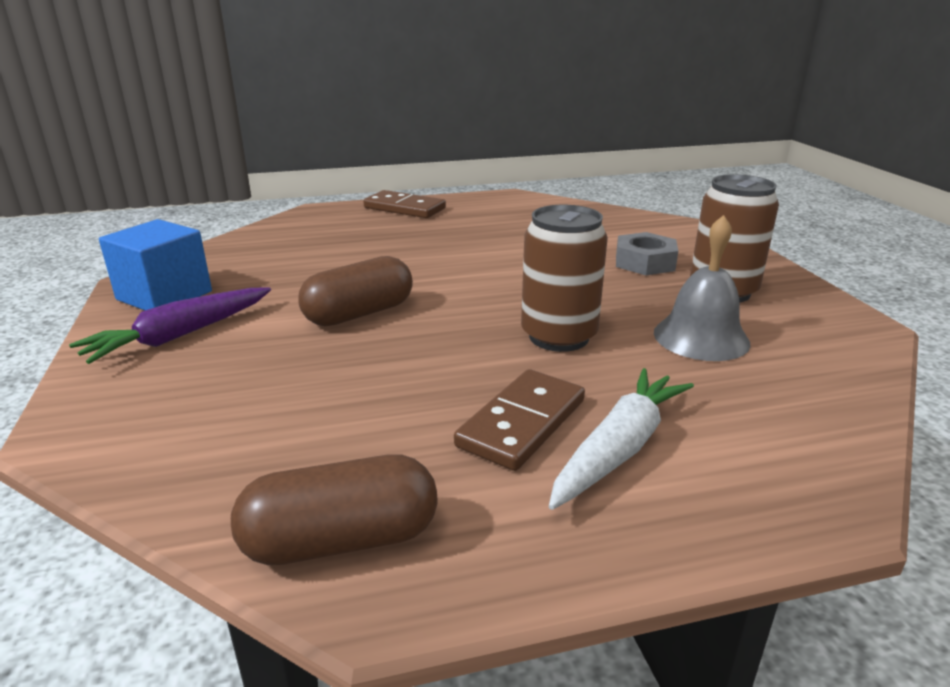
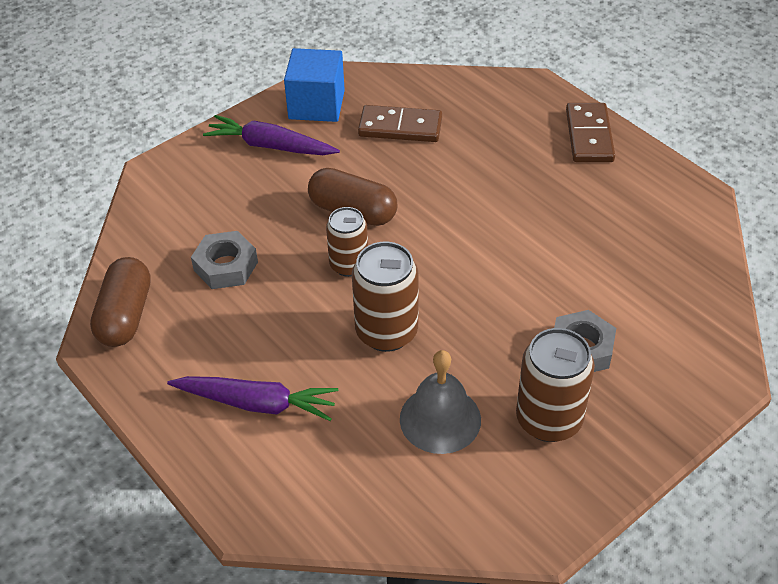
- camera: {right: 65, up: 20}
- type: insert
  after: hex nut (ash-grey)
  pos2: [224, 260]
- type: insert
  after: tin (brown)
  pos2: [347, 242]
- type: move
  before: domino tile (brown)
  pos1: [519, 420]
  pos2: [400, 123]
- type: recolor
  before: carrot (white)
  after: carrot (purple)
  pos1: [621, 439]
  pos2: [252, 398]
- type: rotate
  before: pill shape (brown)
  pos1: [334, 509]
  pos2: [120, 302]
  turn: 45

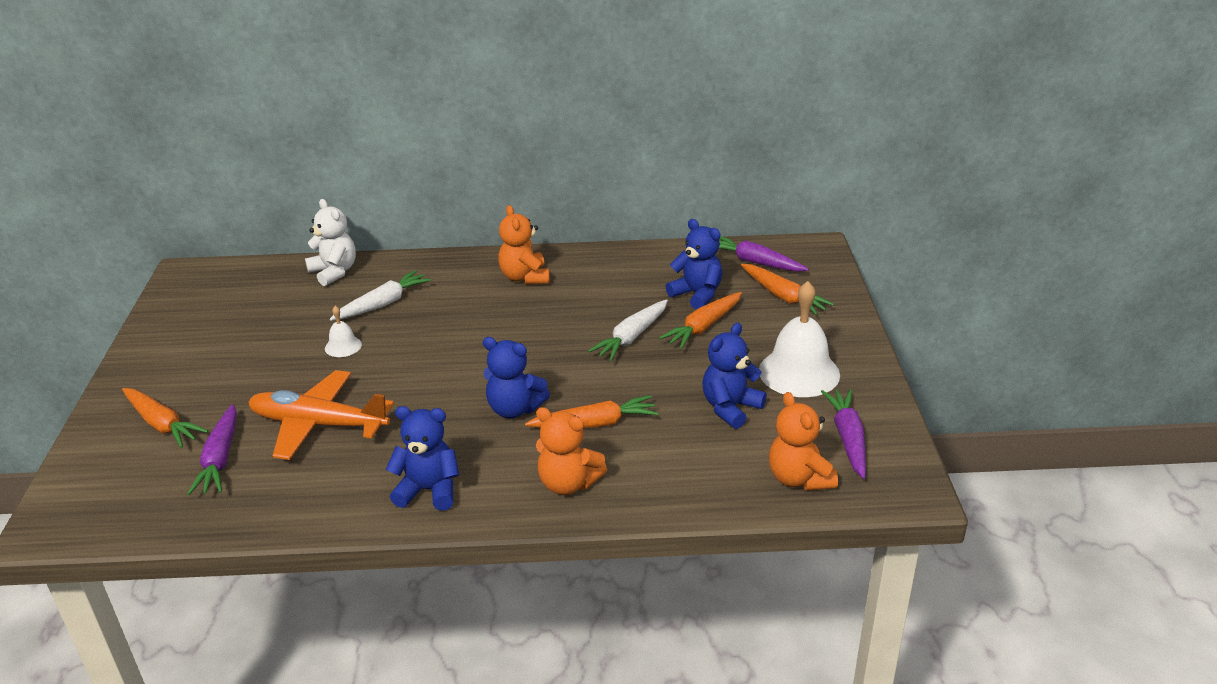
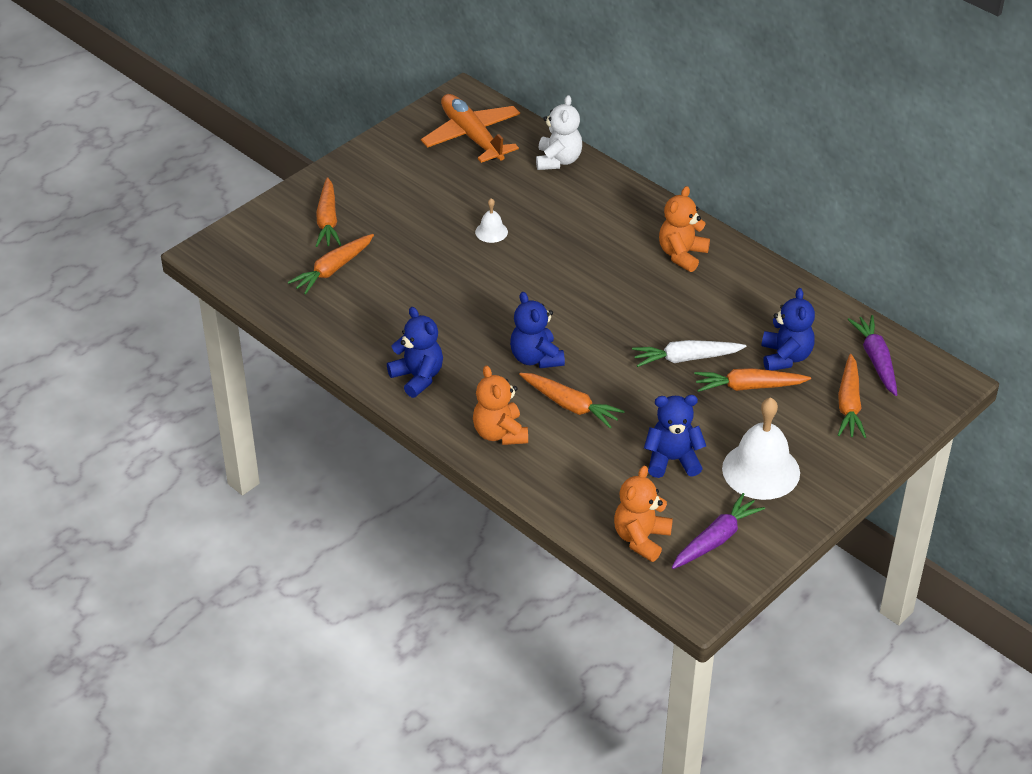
- camera: {right: 45, up: 10}
- type: delete
  before: carrot (white)
  pos1: [380, 295]
- type: move
  before: aeroplane (bright orange)
  pos1: [321, 415]
  pos2: [470, 128]
- type: recolor
  before: carrot (purple)
  after: carrot (bright orange)
  pos1: [212, 449]
  pos2: [331, 264]

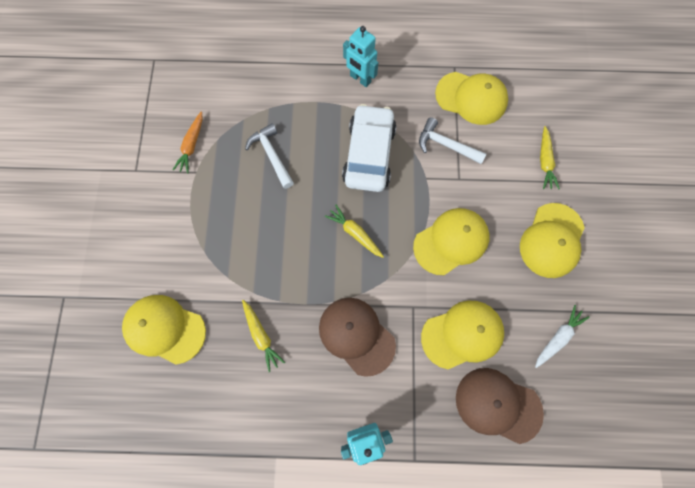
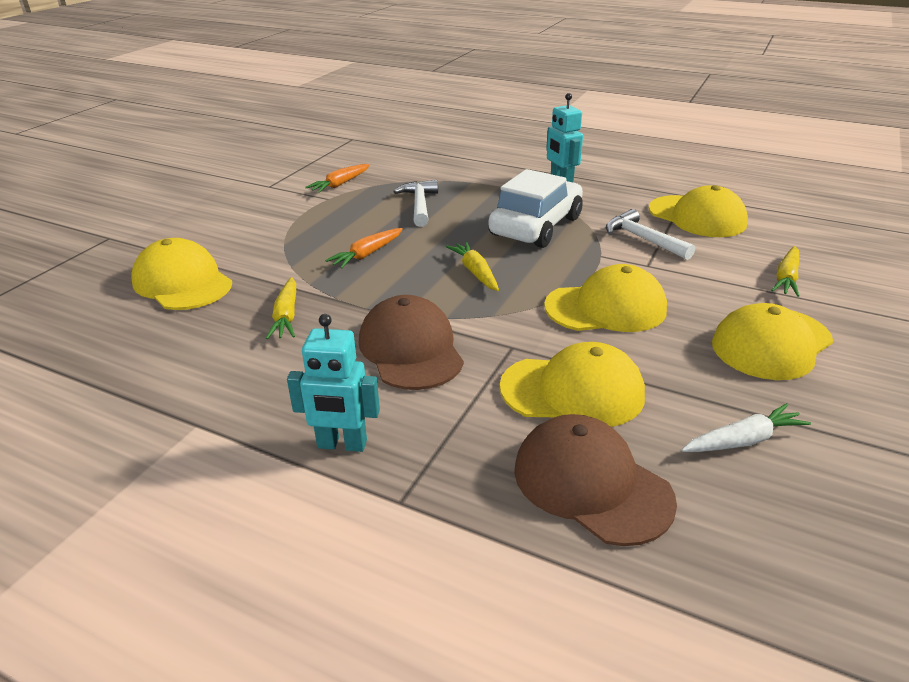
- camera: {right: 25, up: -40}
- type: insert
  after: carrot (bright orange)
  pos2: [364, 248]

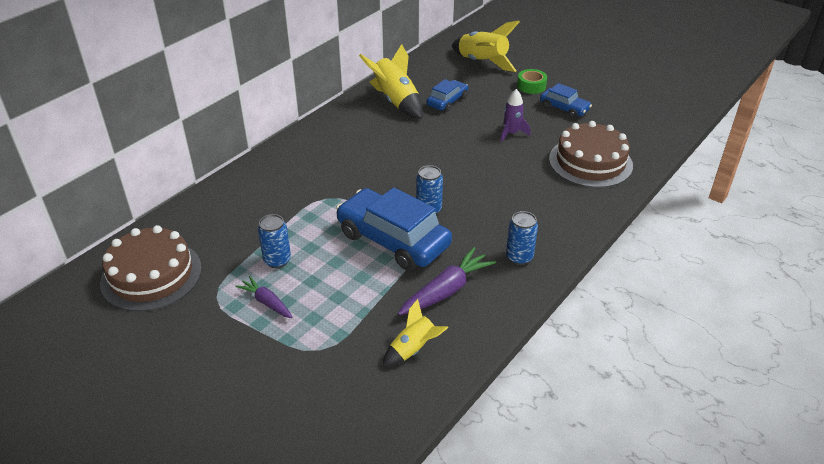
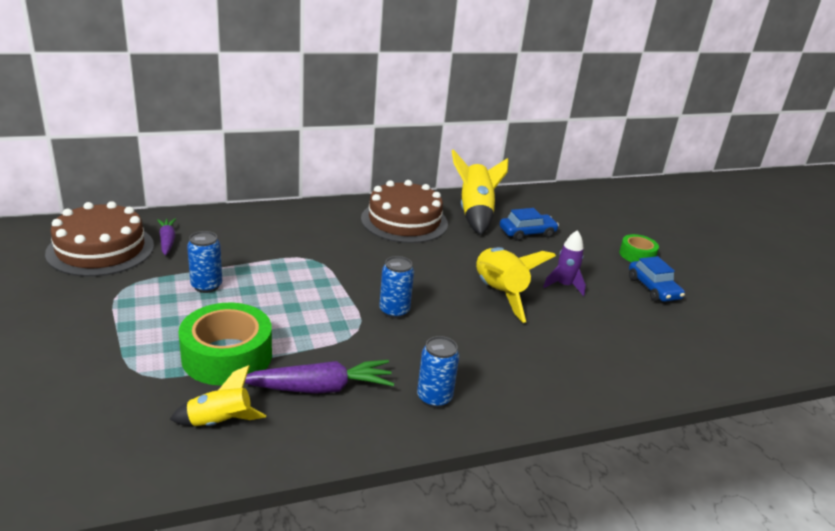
- camera: {right: 30, up: -10}
- type: delete
  before: car (blue)
  pos1: [394, 228]
- type: insert
  after: roll of tape (leaf-green)
  pos2: [225, 344]
- type: move
  before: carrot (purple)
  pos1: [264, 297]
  pos2: [166, 236]
- type: move
  before: toy rocket (golden)
  pos1: [486, 46]
  pos2: [516, 285]
- type: move
  before: layer cake (brown)
  pos1: [591, 154]
  pos2: [404, 211]

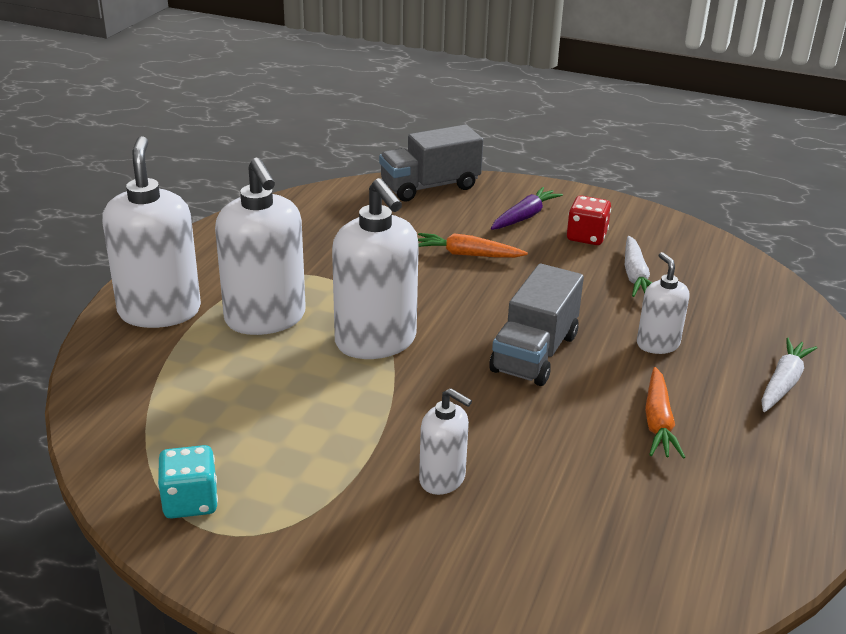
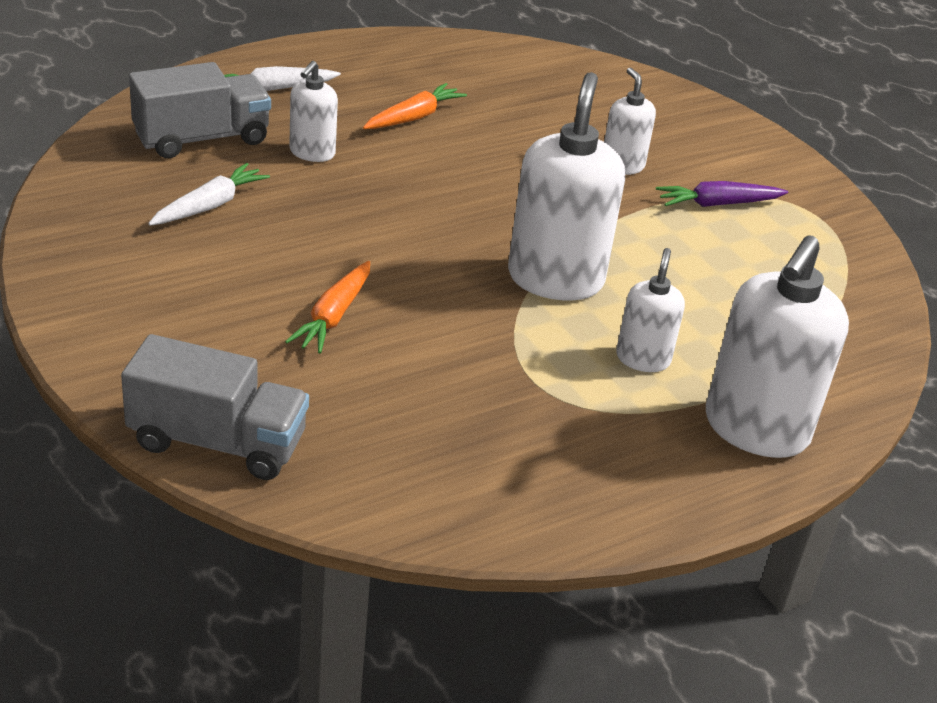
- camera: {right: -145, up: 5}
- type: delete
  before: dice (aqua)
  pos1: [188, 482]
- type: delete
  before: dice (red)
  pos1: [589, 220]
- type: move
  before: lorry (ash-grey)
  pos1: [536, 325]
  pos2: [200, 110]
- type: move
  before: carrot (purple)
  pos1: [527, 208]
  pos2: [722, 194]
- type: rotate
  before: carrot (bright orange)
  pos1: [473, 245]
  pos2: [327, 307]
  turn: 60
- type: resize
  before: soap dispenser (white)
  pos1: [260, 246]
  pos2: [650, 310]
  scale: 0.53

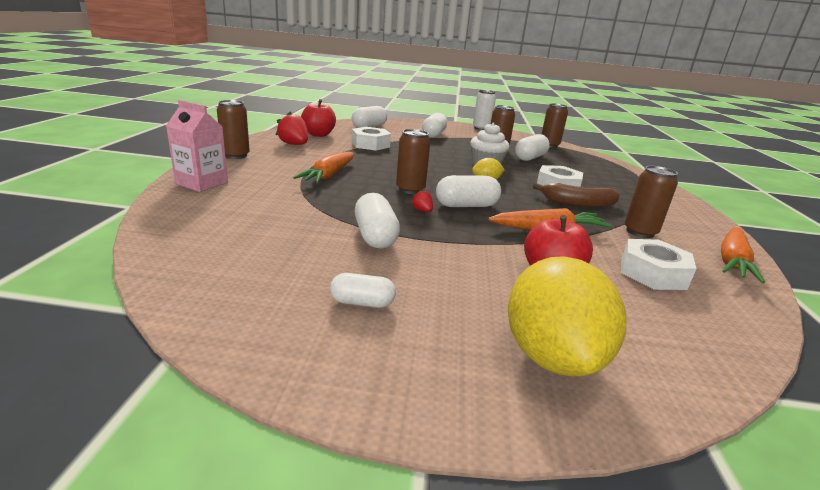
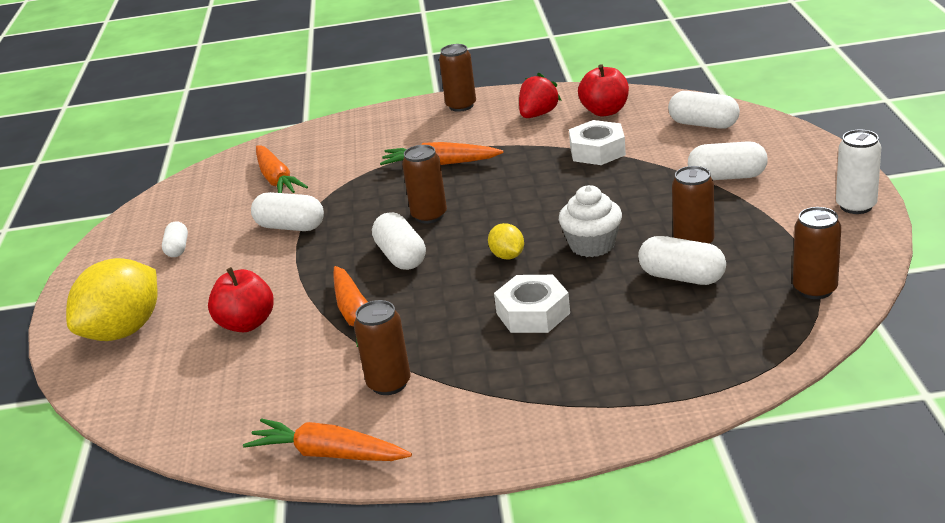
- camera: {right: 85, up: 5}
- type: delete
  before: juice carton (pink)
  pos1: [197, 146]
- type: delete
  before: berry (red)
  pos1: [422, 200]
- type: delete
  before: banana fruit (brown)
  pos1: [576, 195]
- type: delete
  before: hex nut (white)
  pos1: [659, 264]
- type: insert
  after: carrot (bright orange)
  pos2: [282, 169]
- type: rotate
  before: pill shape (white)
  pos1: [377, 220]
  pos2: [287, 211]
  turn: 45
- type: rotate
  before: toy lemon (golden)
  pos1: [567, 316]
  pos2: [111, 299]
  turn: -45

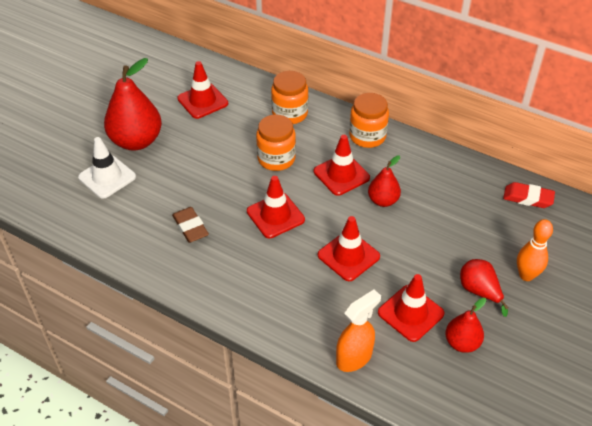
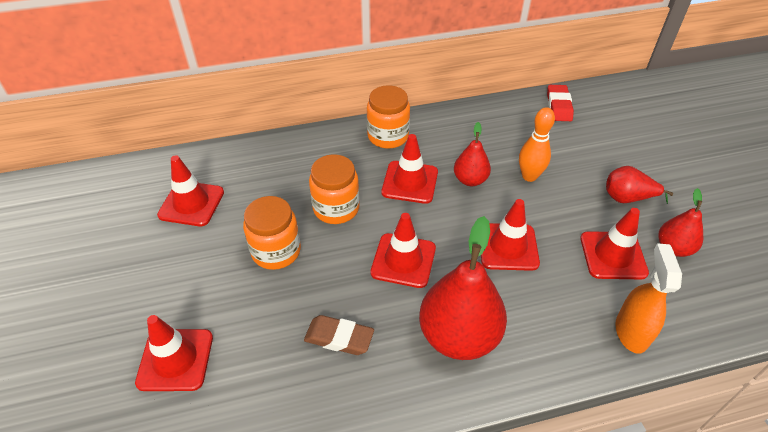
- camera: {right: -45, up: 0}
- type: move
  before: pear (red)
  pos1: [133, 104]
  pos2: [463, 288]
- type: move
  before: jam jar (bright orange)
  pos1: [289, 97]
  pos2: [272, 233]
- type: move
  before: skittle (bright orange)
  pos1: [535, 250]
  pos2: [537, 144]
- type: recolor
  before: traffic cone (white)
  after: traffic cone (red)
  pos1: [107, 168]
  pos2: [174, 353]
- type: rotate
  before: gum eraser (red)
  pos1: [529, 195]
  pos2: [560, 103]
  turn: -60

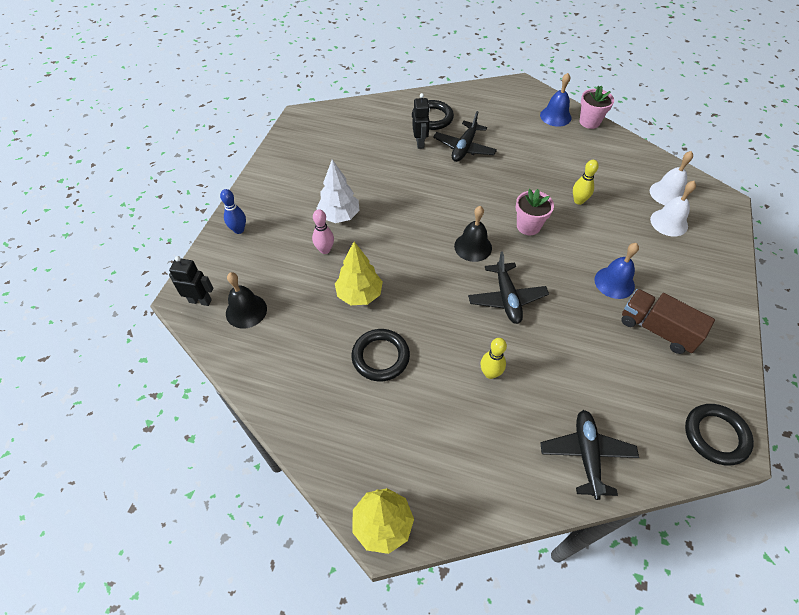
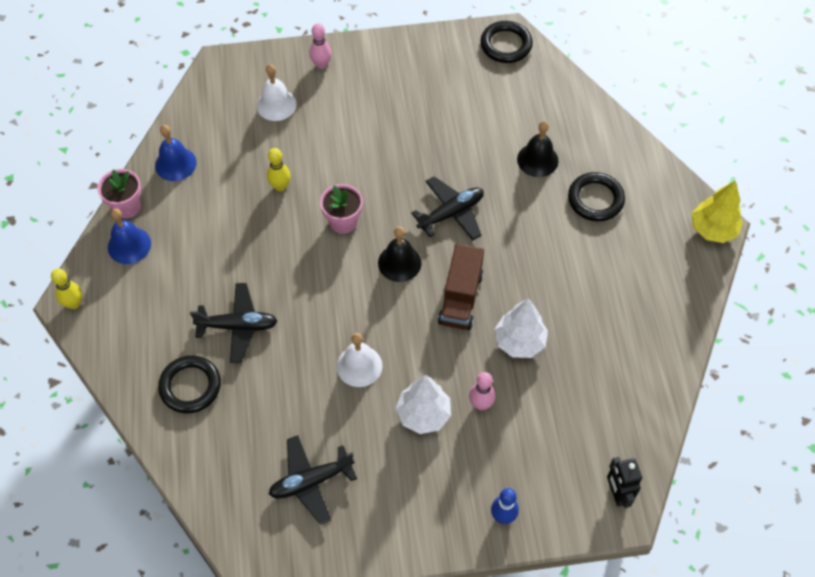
- camera: {right: -115, up: 5}
- type: delete
  before: toy robot (jet-black)
  pos1: [421, 121]
- type: insert
  after: skittle (pink)
  pos2: [320, 46]
- type: move
  before: school bell (jet-black)
  pos1: [246, 300]
  pos2: [537, 149]
- type: move
  before: ring (jet-black)
  pos1: [380, 355]
  pos2: [596, 196]
- type: move
  before: skittle (golden)
  pos1: [493, 358]
  pos2: [66, 288]
- type: move
  before: aeroplane (jet-black)
  pos1: [590, 455]
  pos2: [313, 480]
- type: move
  before: school bell (blue)
  pos1: [617, 271]
  pos2: [176, 153]
- type: move
  before: lorry (brown)
  pos1: [668, 321]
  pos2: [461, 287]
- type: move
  before: school bell (white)
  pos1: [671, 178]
  pos2: [359, 360]
- type: recolor
  before: tree (golden)
  after: tree (white)
  pos1: [359, 273]
  pos2: [521, 328]

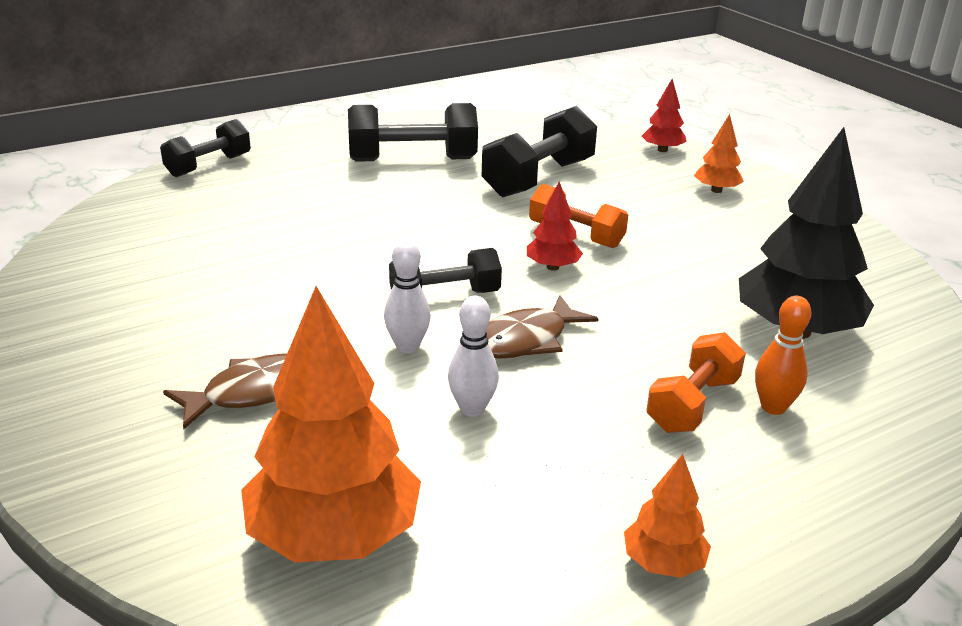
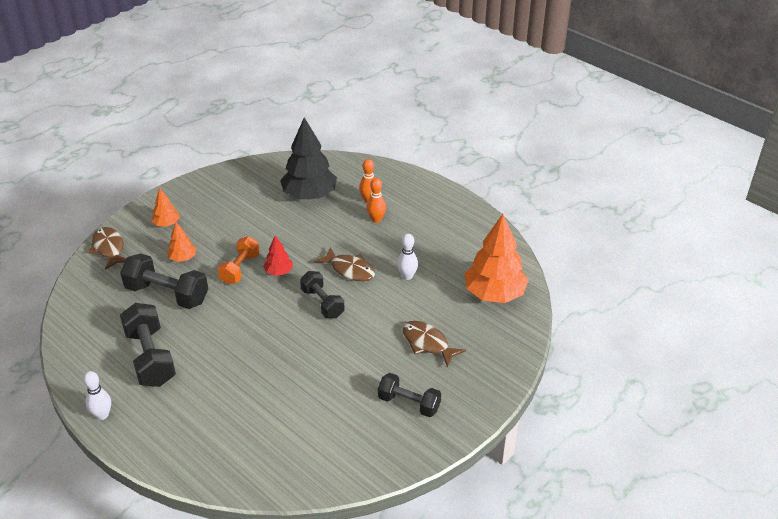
- camera: {right: -105, up: 10}
- type: move
  before: hand weight (jet-black)
  pos1: [205, 148]
  pos2: [409, 395]
- type: move
  before: skittle (white)
  pos1: [407, 296]
  pos2: [97, 395]
- type: move
  before: tree (bright orange)
  pos1: [667, 516]
  pos2: [181, 242]
- type: replace
  before: tree (red)
  after: toy fish (brown)
  pos1: [664, 115]
  pos2: [107, 248]
- type: replace
  before: hand weight (bright orange)
  after: skittle (bright orange)
  pos1: [696, 382]
  pos2: [376, 200]

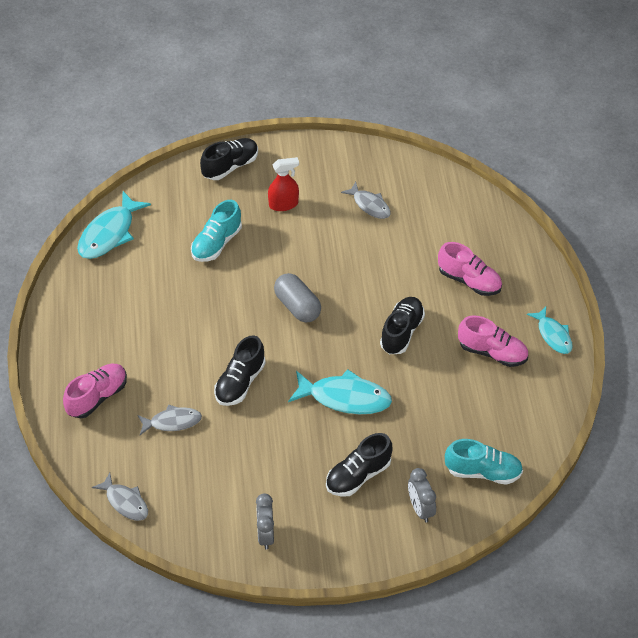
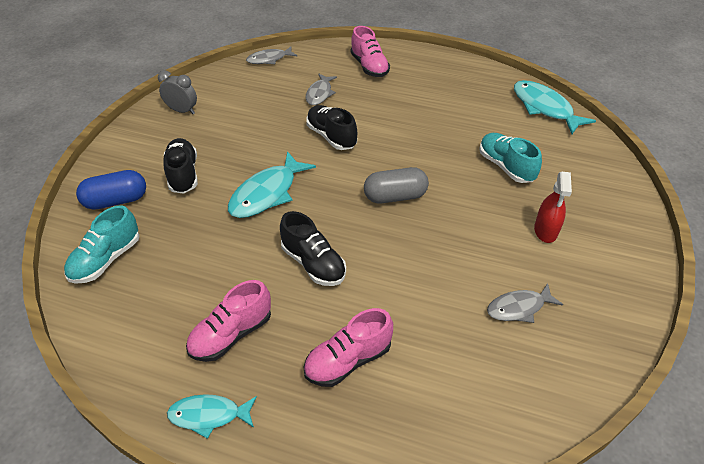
- camera: {right: 115, up: -5}
- type: delete
  before: sneaker (jet-black)
  pos1: [229, 159]
- type: replace
  before: bedside clock (ash-grey)
  after: pill shape (blue)
  pos1: [422, 495]
  pos2: [111, 190]

